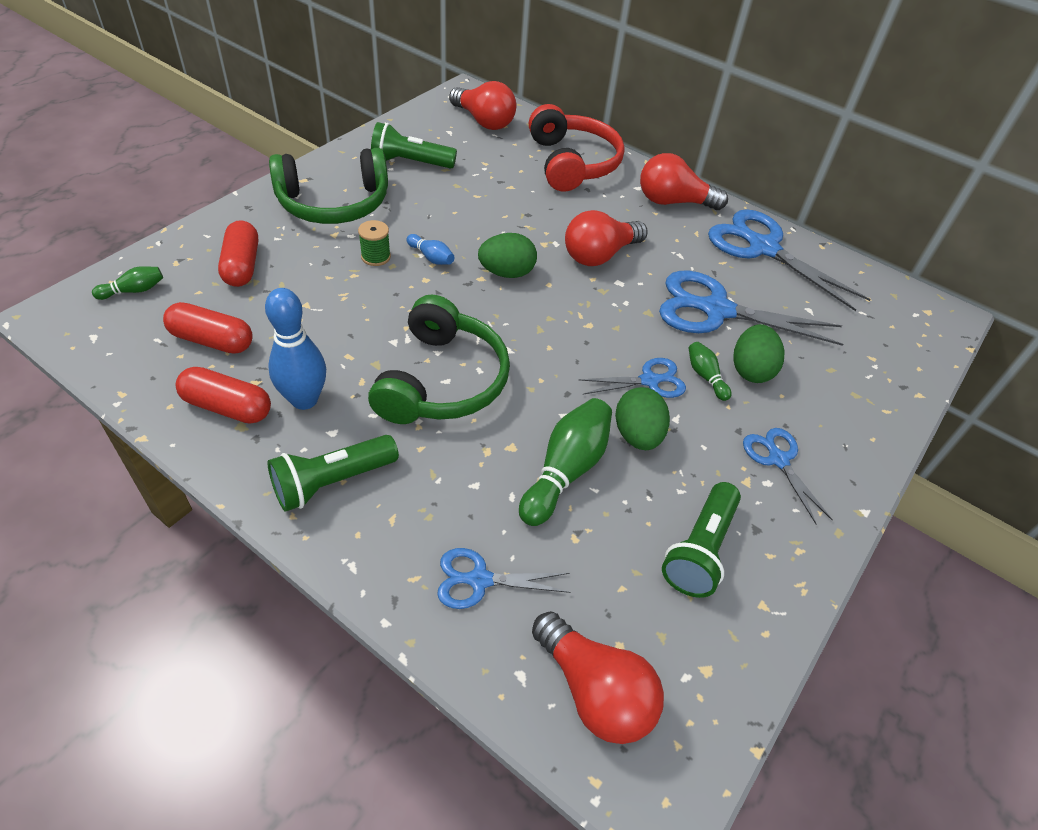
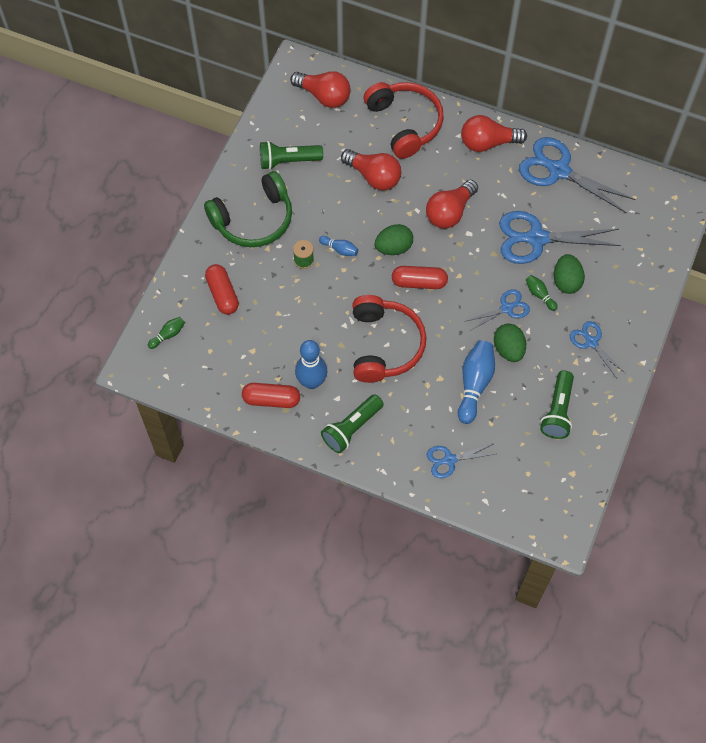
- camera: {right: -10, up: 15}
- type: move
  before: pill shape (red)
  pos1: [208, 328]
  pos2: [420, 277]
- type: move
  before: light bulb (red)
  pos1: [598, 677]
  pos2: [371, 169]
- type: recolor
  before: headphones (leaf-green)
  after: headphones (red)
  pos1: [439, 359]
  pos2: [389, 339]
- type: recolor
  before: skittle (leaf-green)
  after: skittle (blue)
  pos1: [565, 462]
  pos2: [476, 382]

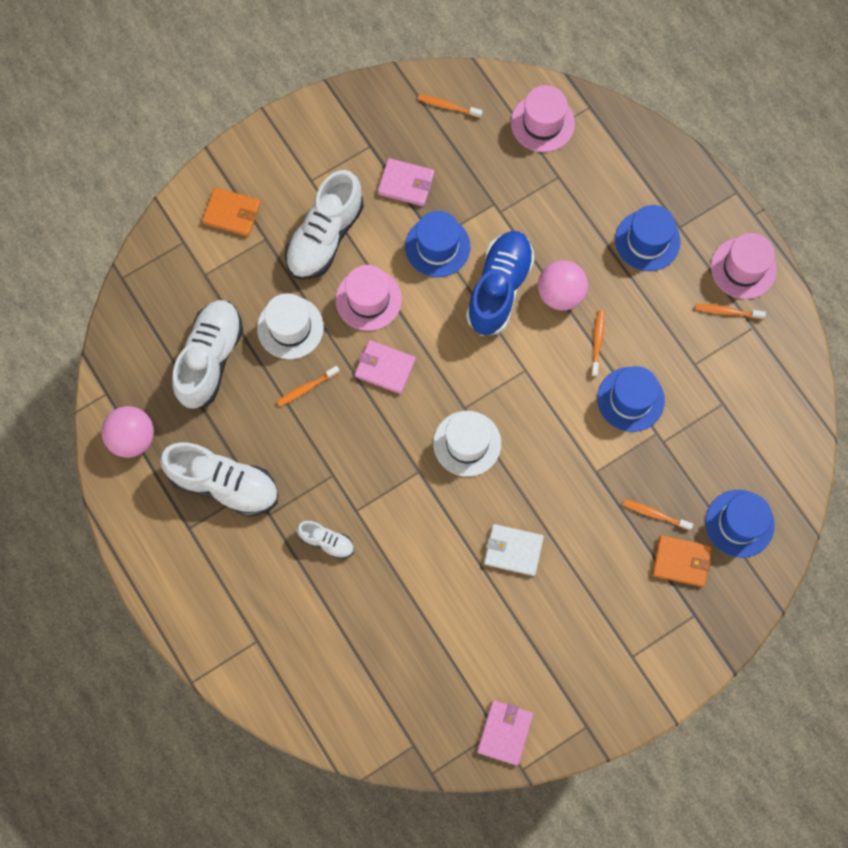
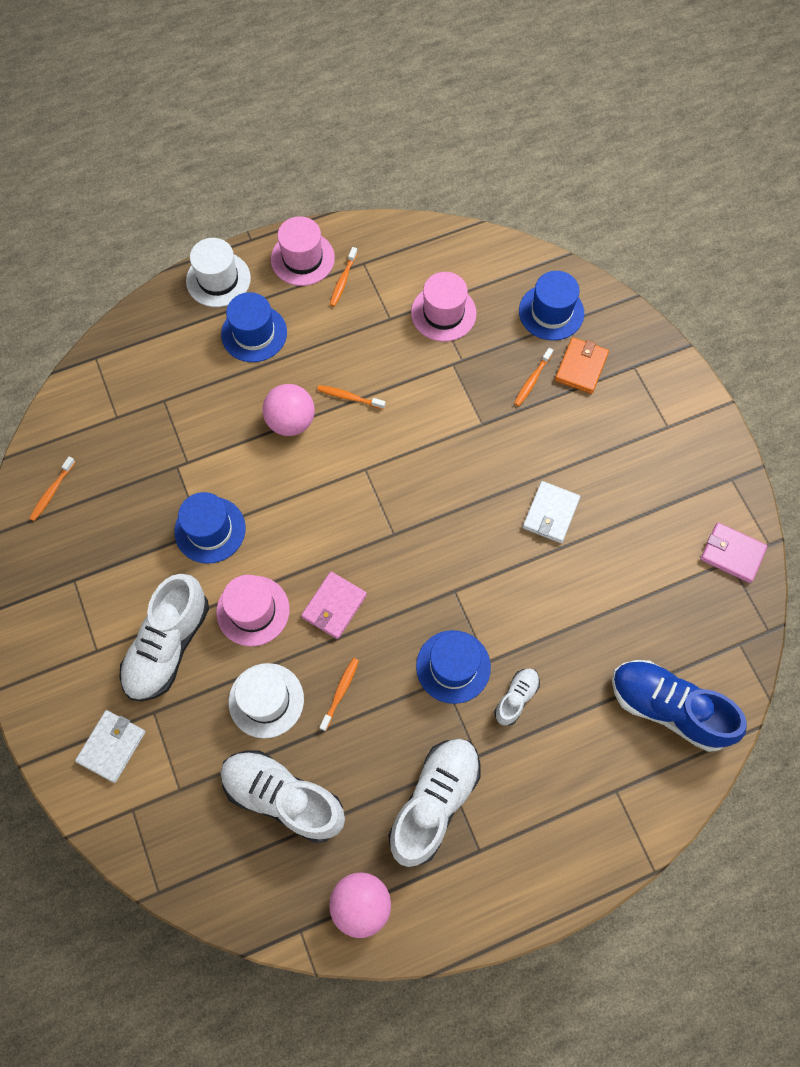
- camera: {right: -80, up: -5}
- type: delete
  before: card wallet (pink)
  pos1: [406, 182]
- type: move
  before: top hat (white)
  pos1: [467, 444]
  pos2: [218, 272]
- type: move
  before: sneaker (blue)
  pos1: [500, 283]
  pos2: [679, 706]
- type: move
  before: top hat (pink)
  pos1: [543, 118]
  pos2: [444, 307]
- type: move
  before: top hat (blue)
  pos1: [631, 399]
  pos2: [453, 667]
- type: recolor
  before: card wallet (bright orange)
  after: card wallet (white)
  pos1: [231, 212]
  pos2: [110, 746]
- type: rotate
  before: dental brush (bright orange)
  pos1: [308, 386]
  pos2: [339, 694]
  turn: -135
- type: rotate
  before: sneaker (white)
  pos1: [324, 225]
  pos2: [164, 637]
  turn: 75

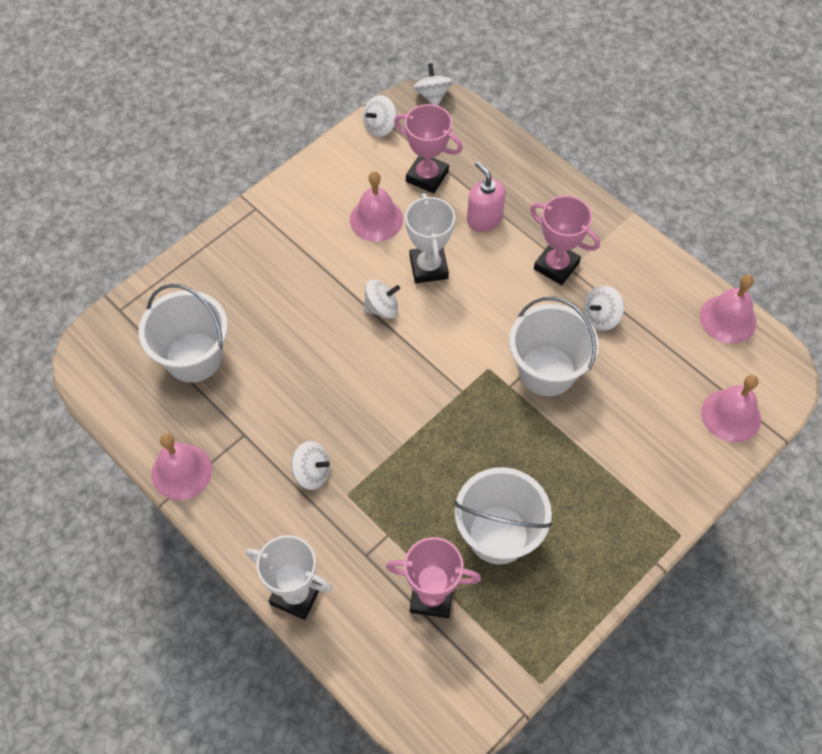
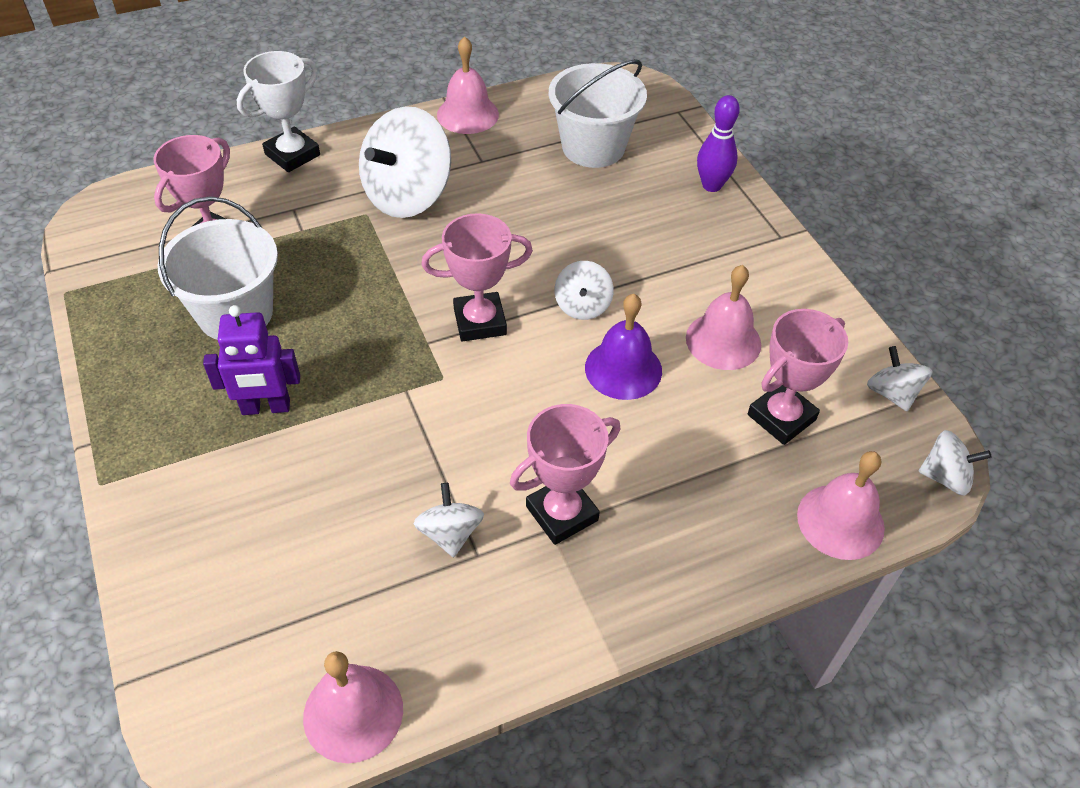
- camera: {right: 110, up: -10}
- type: delete
  before: soap dispenser (pink)
  pos1: [486, 196]
- type: delete
  before: pail (white)
  pos1: [554, 346]
- type: insert
  after: toy robot (purple)
  pos2: [251, 360]
- type: insert
  after: prize cup (pink)
  pos2: [477, 277]
- type: insert
  after: skittle (purple)
  pos2: [718, 143]
- type: move
  before: school bell (pink)
  pos1: [731, 409]
  pos2: [841, 505]
- type: replace
  before: prize cup (white)
  after: school bell (purple)
  pos1: [430, 238]
  pos2: [623, 347]
- type: resize
  before: whirligig (white)
  pos1: [310, 465]
  pos2: [405, 162]
  scale: 2.0

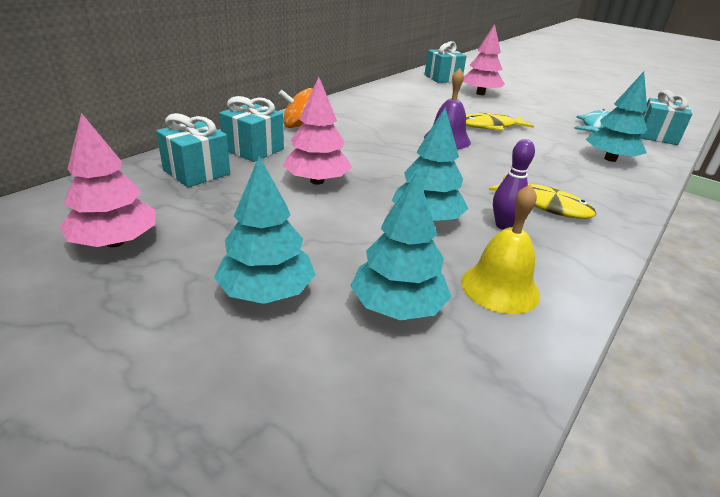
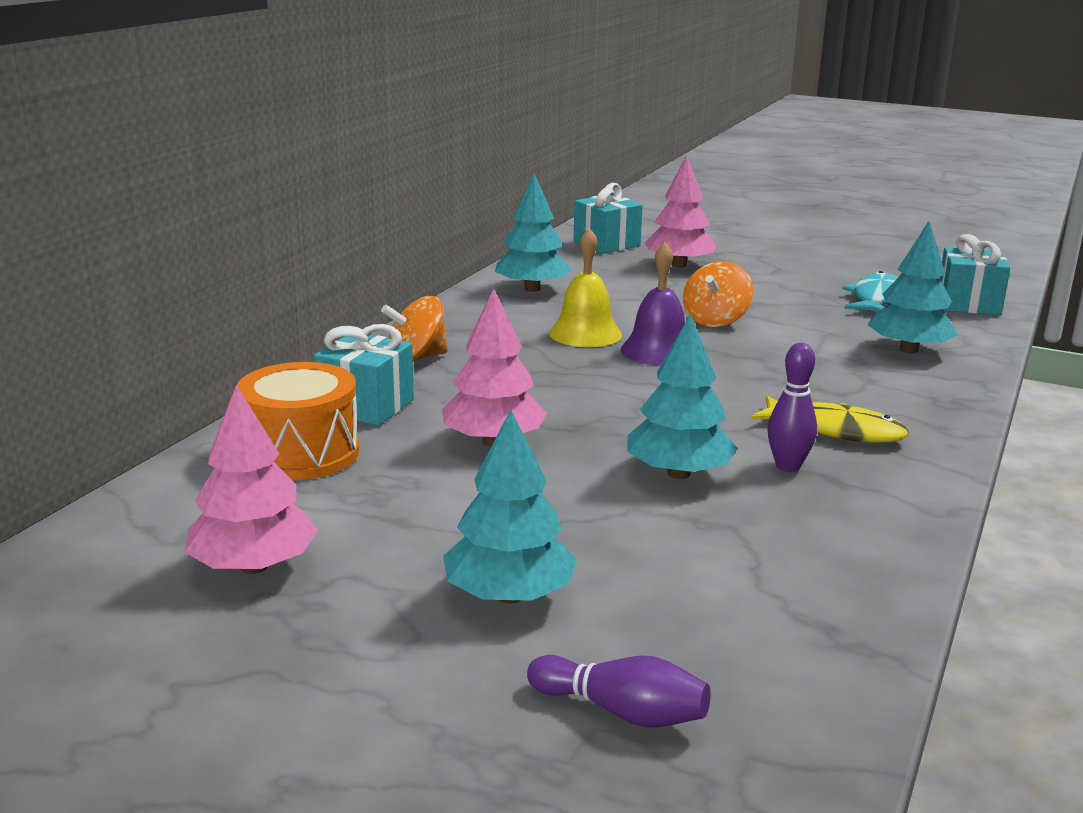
- camera: {right: -10, up: -10}
- type: insert
  after: skittle (purple)
  pos2: [619, 691]
- type: move
  before: tree (aqua)
  pos1: [401, 246]
  pos2: [533, 232]
- type: move
  before: school bell (golden)
  pos1: [500, 249]
  pos2: [585, 287]
- type: replace
  before: present (aqua)
  after: drum (bright orange)
  pos1: [193, 150]
  pos2: [298, 421]
- type: replace
  before: toy fish (golden)
  after: whirligig (bright orange)
  pos1: [500, 122]
  pos2: [718, 294]

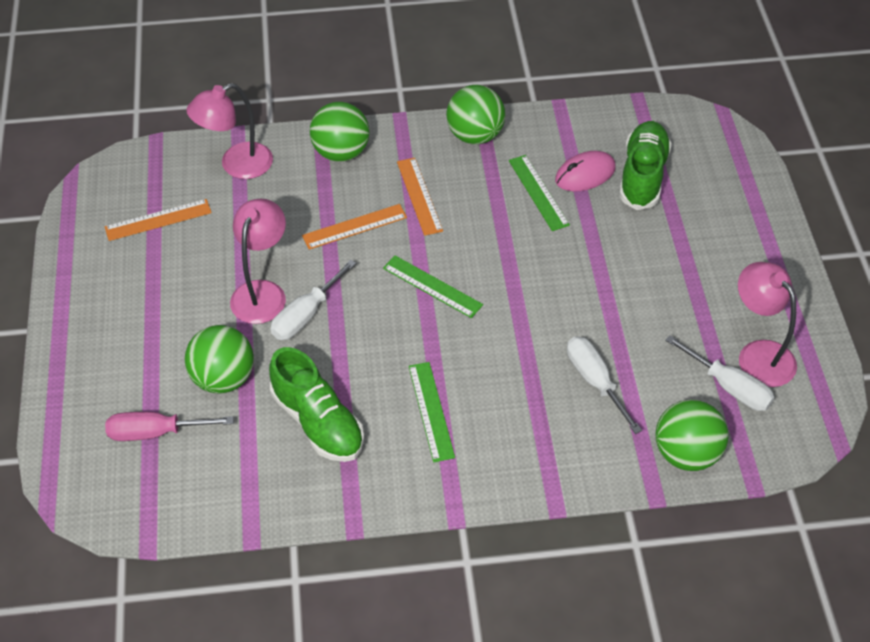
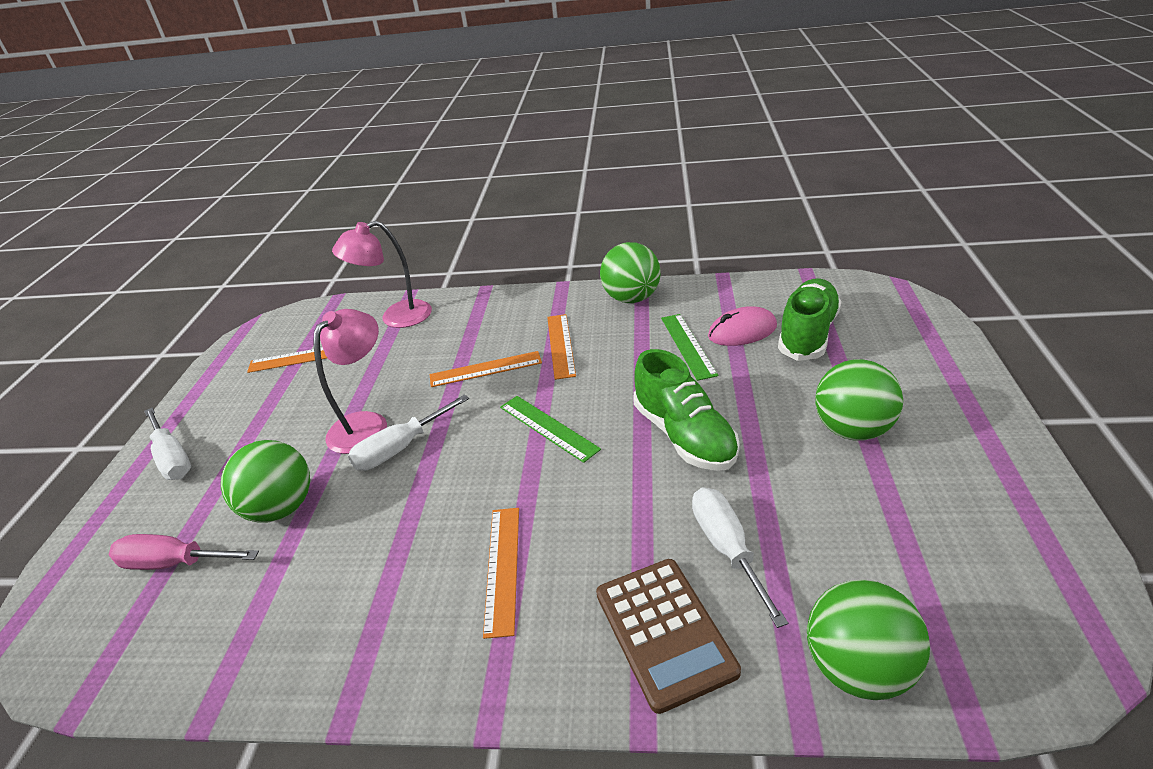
- camera: {right: 15, up: -15}
- type: delete
  before: lamp (pink)
  pos1: [767, 324]
- type: insert
  after: adding machine (brown)
  pos2: [668, 636]
- type: move
  before: sneaker (leaf-green)
  pos1: [316, 404]
  pos2: [686, 410]
- type: move
  before: play ball (leaf-green)
  pos1: [339, 132]
  pos2: [859, 400]
- type: move
  before: hand screwdriver (white)
  pos1: [720, 373]
  pos2: [167, 444]
- type: recolor
  before: ruler (leaf-green)
  after: ruler (bright orange)
  pos1: [432, 412]
  pos2: [501, 573]

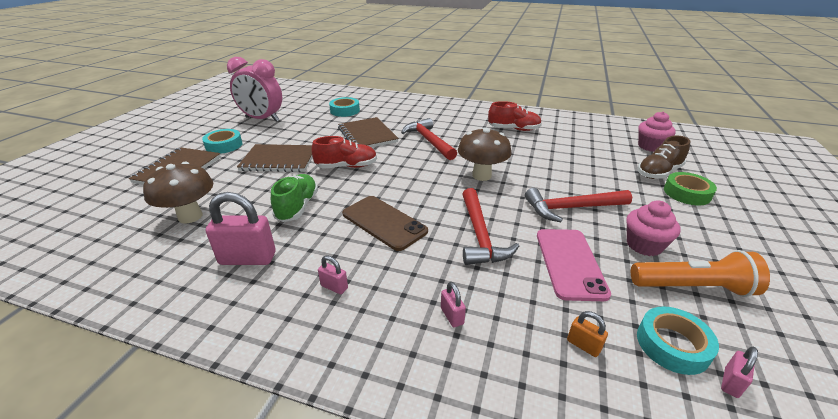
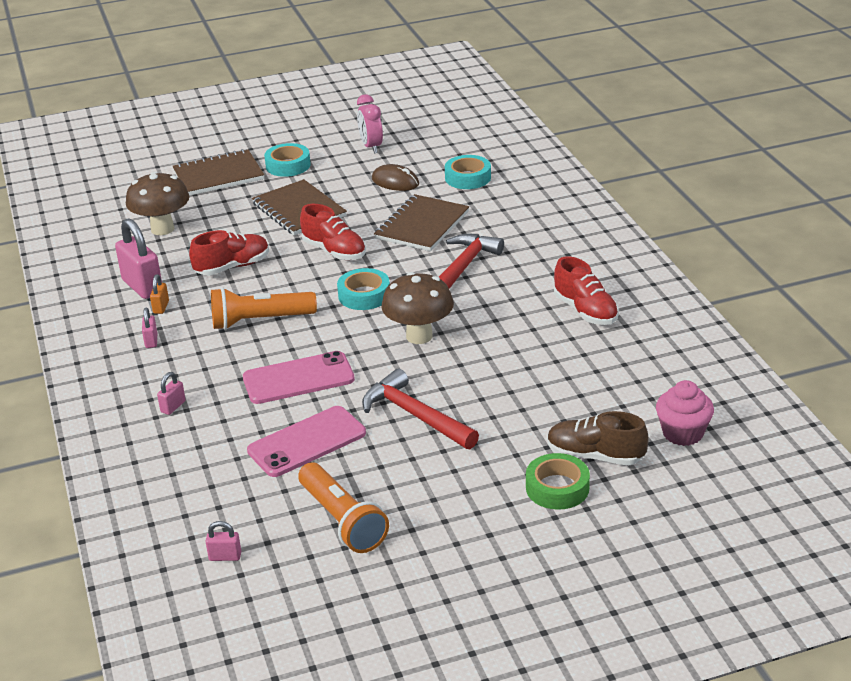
- camera: {right: 55, up: 0}
- type: delete
  before: muffin (pink)
  pos1: [653, 228]
- type: insert
  after: computer mouse (brown)
  pos2: [395, 177]
- type: move
  before: small lock (bright orange)
  pos1: [587, 334]
  pos2: [159, 294]
- type: move
  before: roll of tape (aqua)
  pos1: [678, 340]
  pos2: [363, 289]
- type: replace
  before: smartphone (brown)
  after: flashlight (bright orange)
  pos1: [385, 223]
  pos2: [264, 308]
- type: replace
  before: hammer (red)
  after: smartphone (pink)
  pos1: [490, 226]
  pos2: [299, 377]
- type: recolor
  before: sneaker (leaf-green)
  after: sneaker (red)
  pos1: [294, 198]
  pos2: [229, 252]
- type: resize
  before: bedside clock (pink)
  pos1: [254, 89]
  pos2: [370, 123]
  scale: 0.6

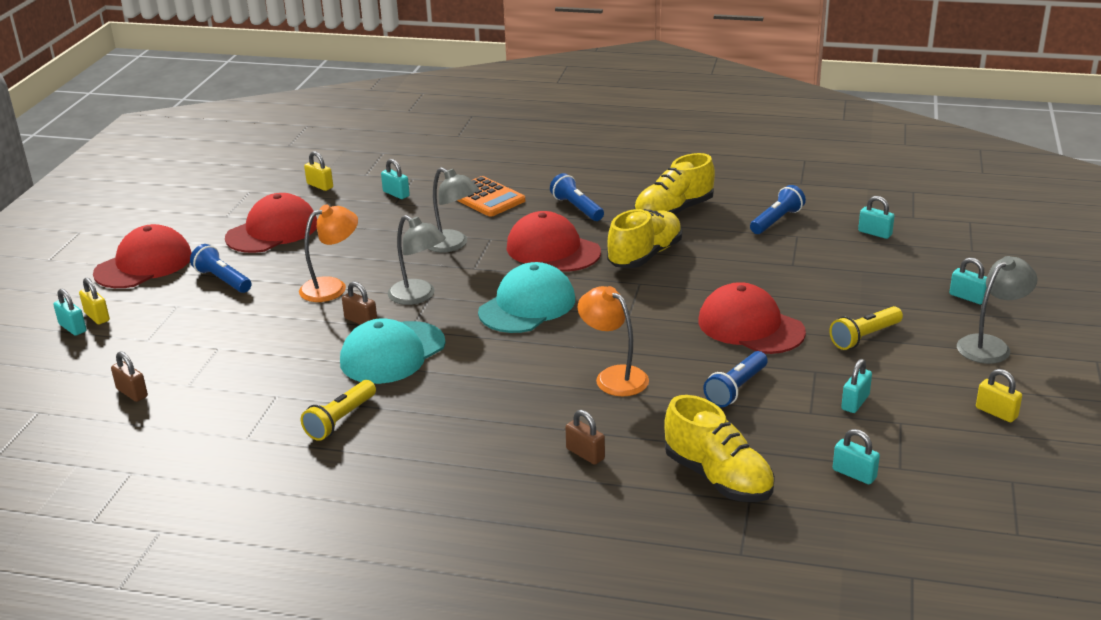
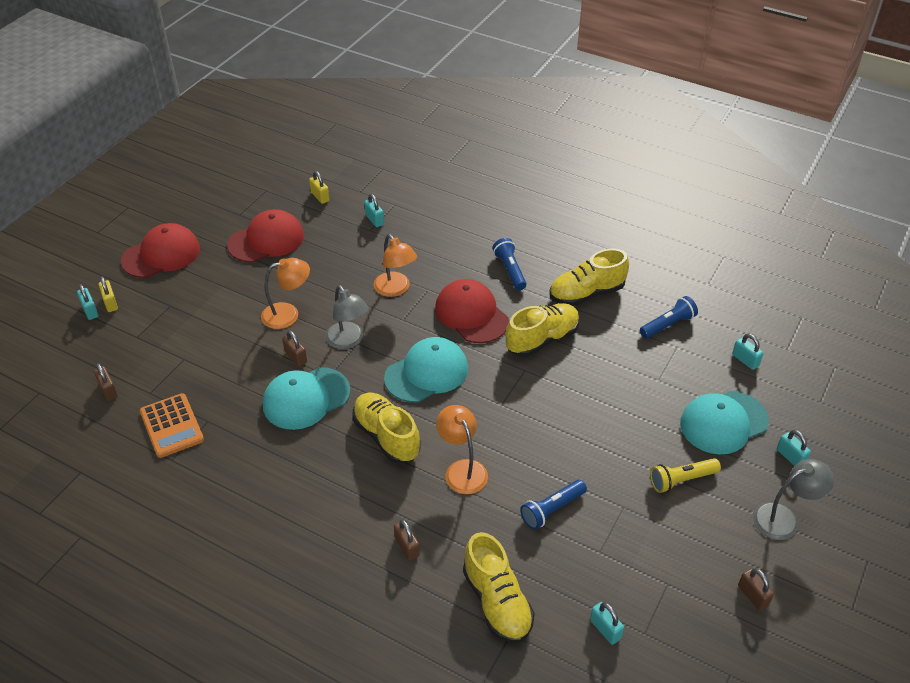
- camera: {right: 15, up: 15}
- type: delete
  before: flashlight (blue)
  pos1: [221, 268]
- type: delete
  before: flashlight (golden)
  pos1: [338, 410]
- type: delete
  before: cap (red)
  pos1: [752, 318]
- type: delete
  before: small lock (aqua)
  pos1: [856, 386]
- type: insert
  after: sneaker (golden)
  pos2: [386, 428]
- type: insert
  after: cap (aqua)
  pos2: [724, 423]
- type: move
  before: adding machine (bright orange)
  pos1: [491, 196]
  pos2: [172, 425]
- type: recolor
  before: lamp (ash-grey)
  after: lamp (bright orange)
  pos1: [454, 209]
  pos2: [395, 265]
- type: recolor
  before: small lock (golden)
  after: small lock (brown)
  pos1: [999, 395]
  pos2: [756, 589]

